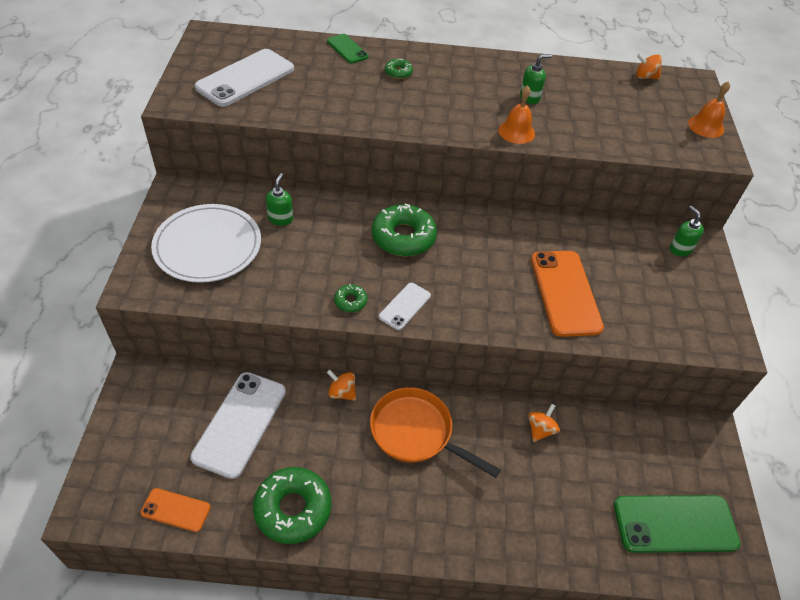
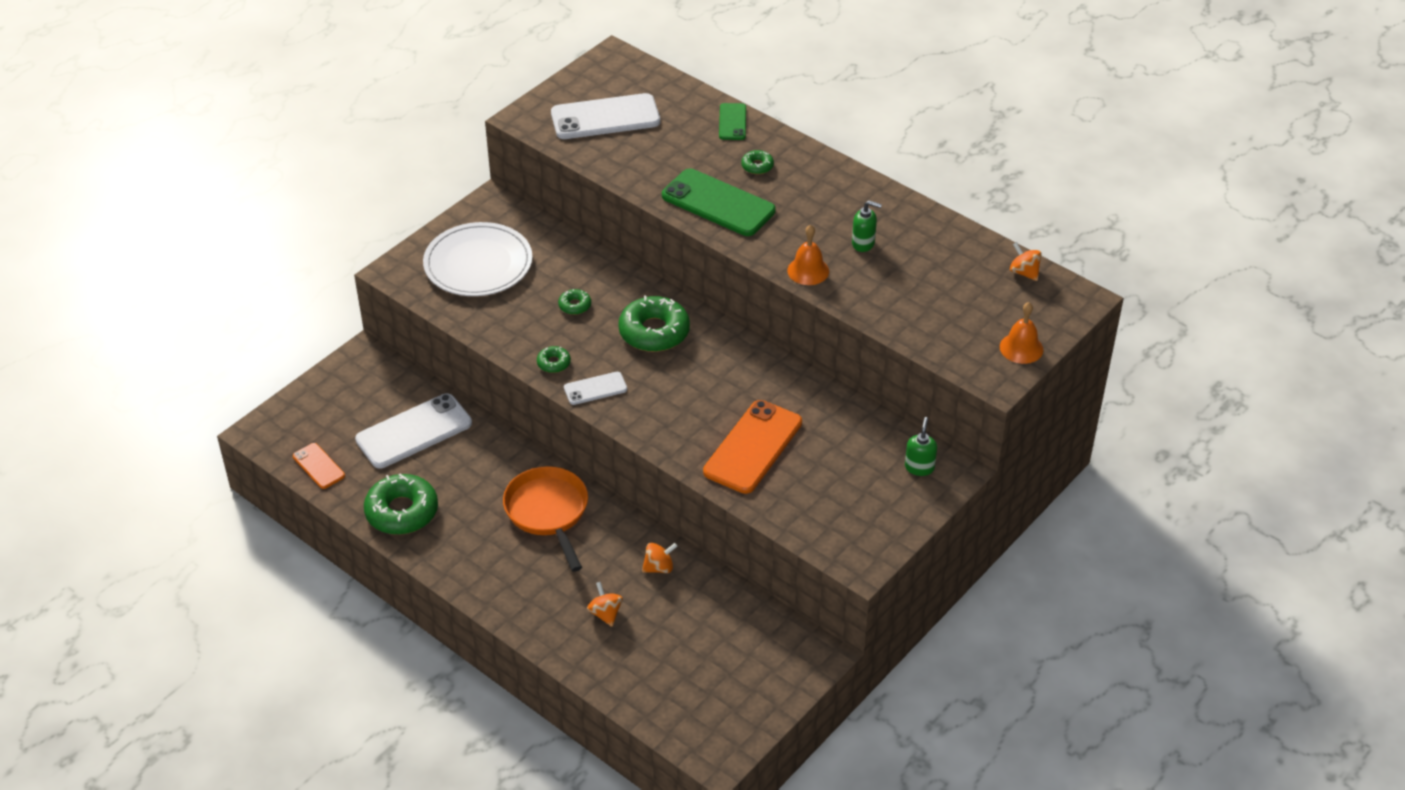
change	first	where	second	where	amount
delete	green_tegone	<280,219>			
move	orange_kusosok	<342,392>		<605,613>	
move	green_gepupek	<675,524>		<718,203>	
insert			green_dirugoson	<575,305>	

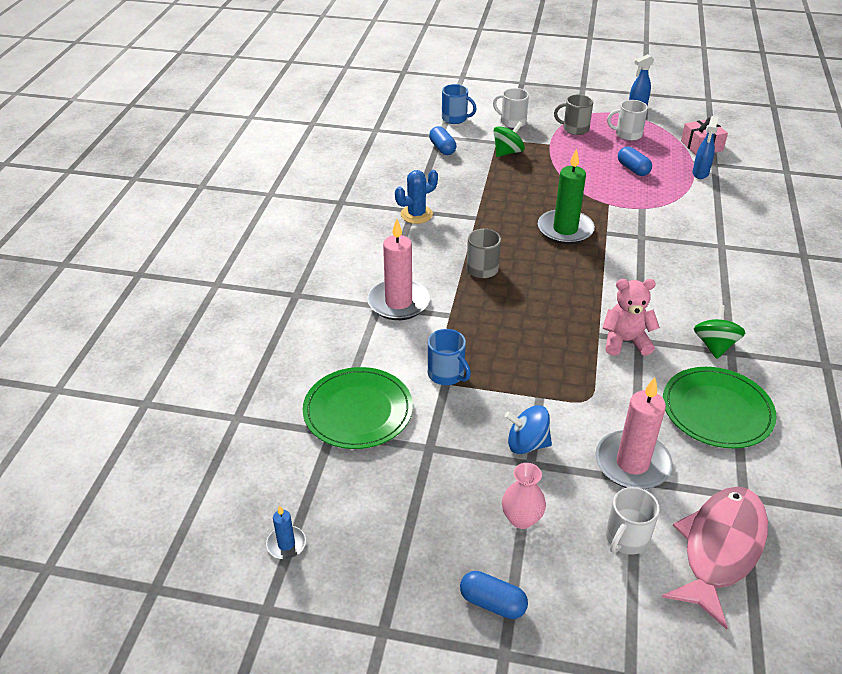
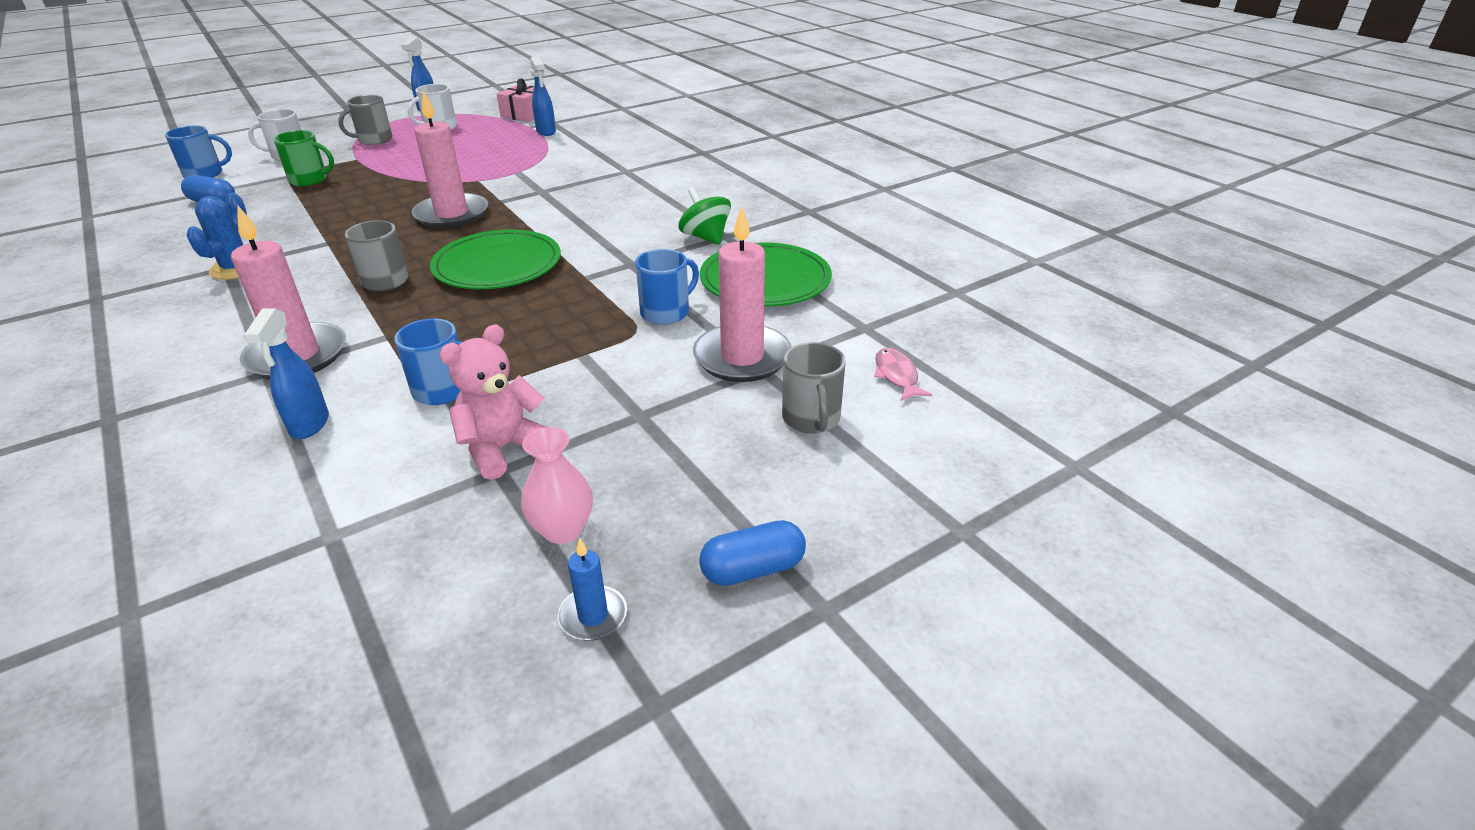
change	first	where	second	where	amount
replace	green_kusosok	<507,152>	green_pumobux	<310,180>	
delete	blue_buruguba	<633,169>			
recolor	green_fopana	<565,230>	pink_fopana	<452,214>	
move	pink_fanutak	<625,341>		<503,448>	
move	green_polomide	<358,411>		<497,265>	
delete	blue_kusosok	<527,444>			
move	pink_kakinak	<521,519>		<562,529>	
resize	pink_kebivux	<720,548>		<896,376>	x0.42
recolor	white_pumobux	<626,538>	grey_pumobux	<811,419>	
move	blue_fopana	<286,544>		<593,616>	
insert			blue_pumobux	<666,312>	
insert			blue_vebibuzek	<309,425>	

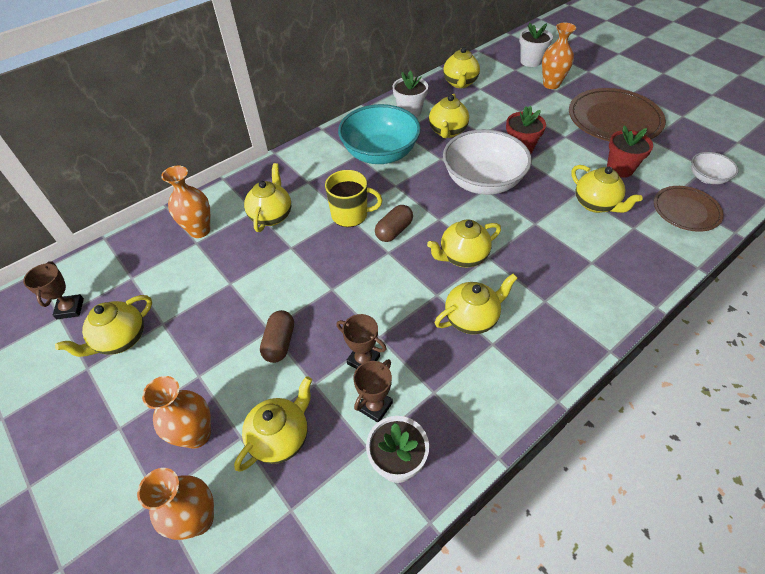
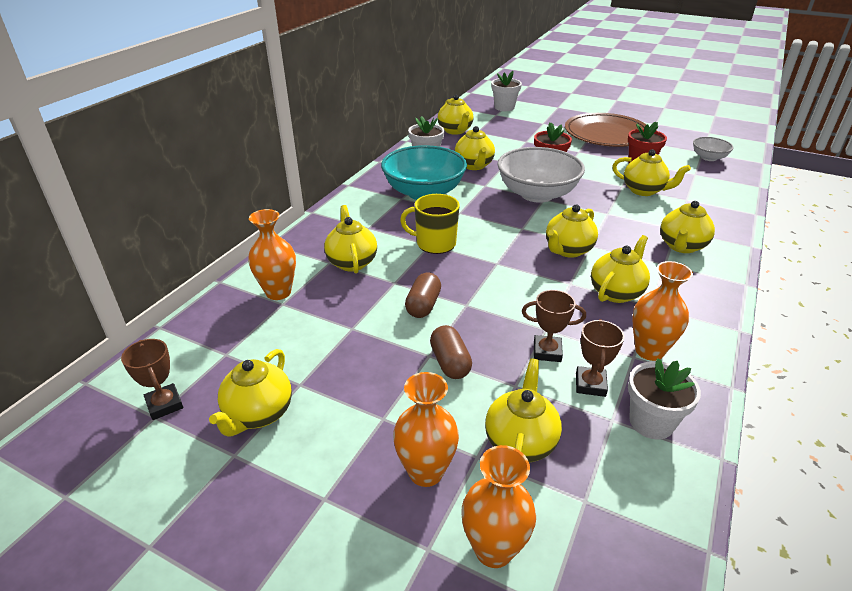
change	first	where	second	where	amount
move	orange_kakinak	<551,84>		<649,351>	
rotate	yellow_pumobux	<350,215>		<435,243>	150 degrees counterclockwise
delete	brown_polomide	<686,211>			
move	brown_buruguba	<394,231>		<423,305>	
insert			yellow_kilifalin	<681,246>	

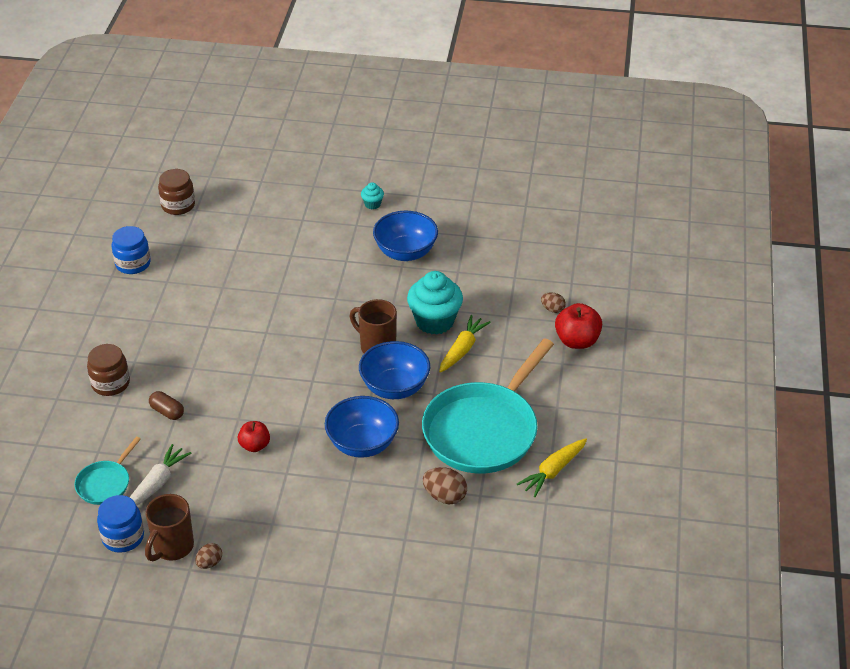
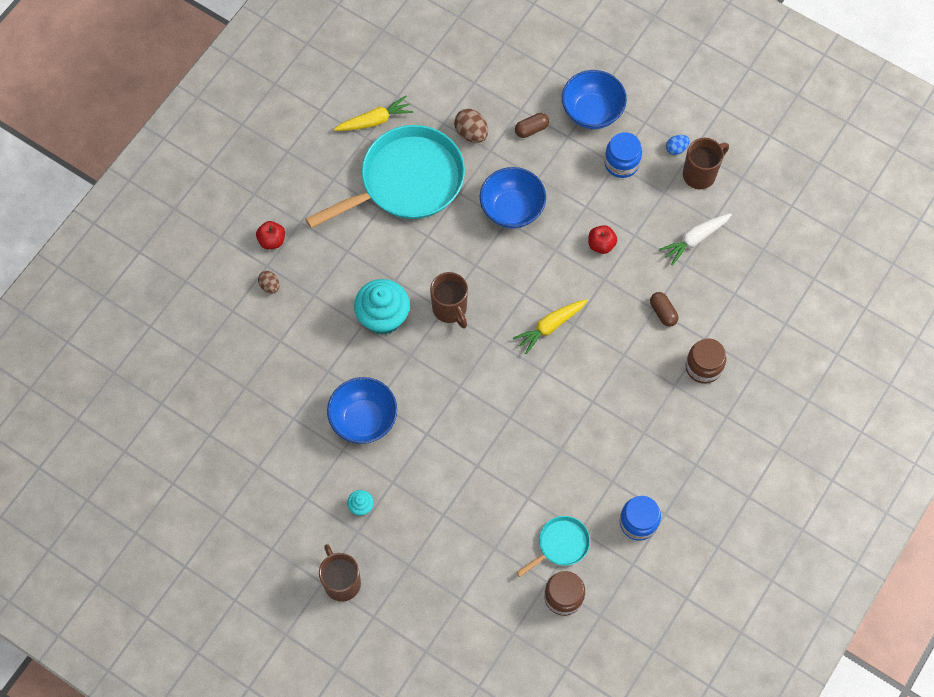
change	first	where	second	where	amount
resize	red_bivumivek	<577,341>		<272,240>	x0.64
move	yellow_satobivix	<462,349>		<550,326>	
move	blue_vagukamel	<394,387>		<592,112>	
move	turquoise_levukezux	<105,483>		<561,544>	
move	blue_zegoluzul	<123,537>		<621,163>	
recolor	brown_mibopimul	<209,563>	blue_mibopimul	<676,149>	
insert			brown_buruguba	<531,129>	
insert			brown_pumobux	<341,581>	

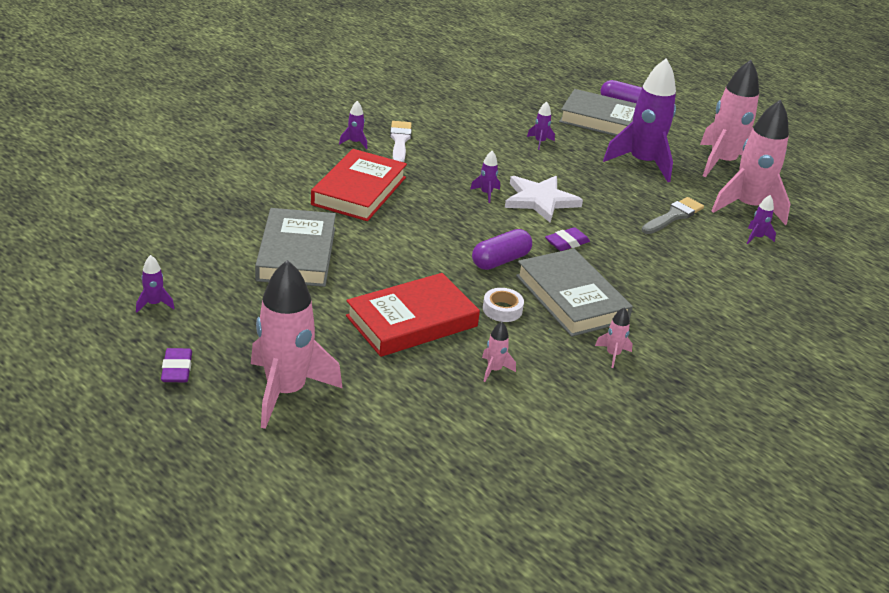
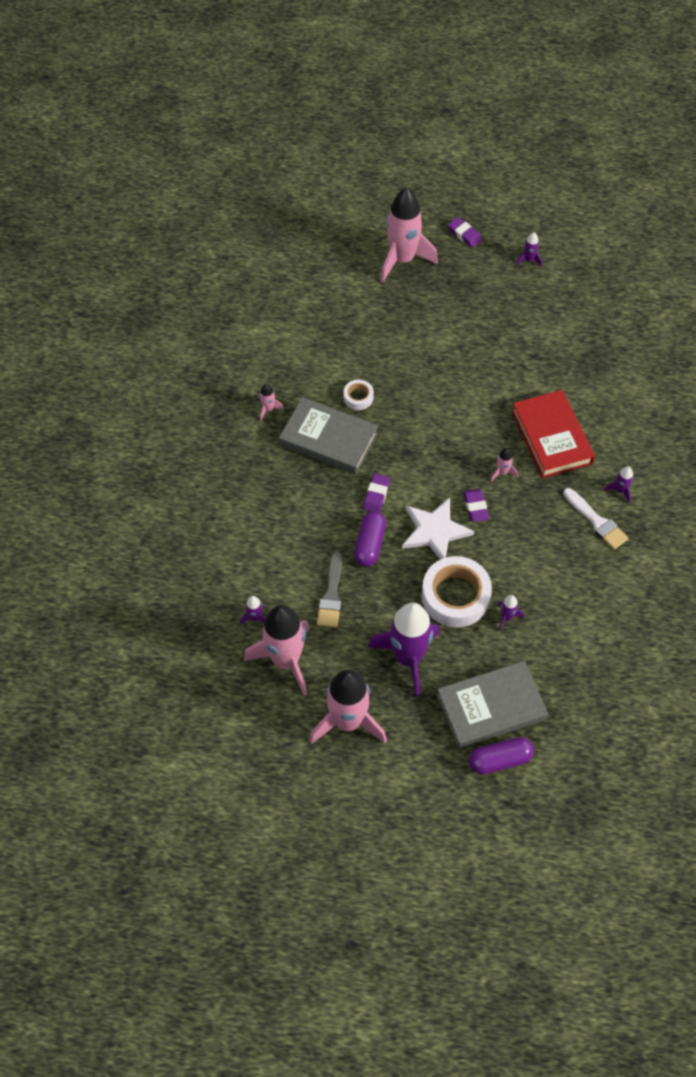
change	first	where	second	where	amount
replace	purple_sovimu	<486,193>	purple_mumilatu	<475,507>	
delete	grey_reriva	<296,254>			
move	purple_buruguba	<500,261>		<369,544>	
delete	red_reriva	<412,321>			
move	pink_sovimu	<494,370>		<502,472>	
insert			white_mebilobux	<455,596>	

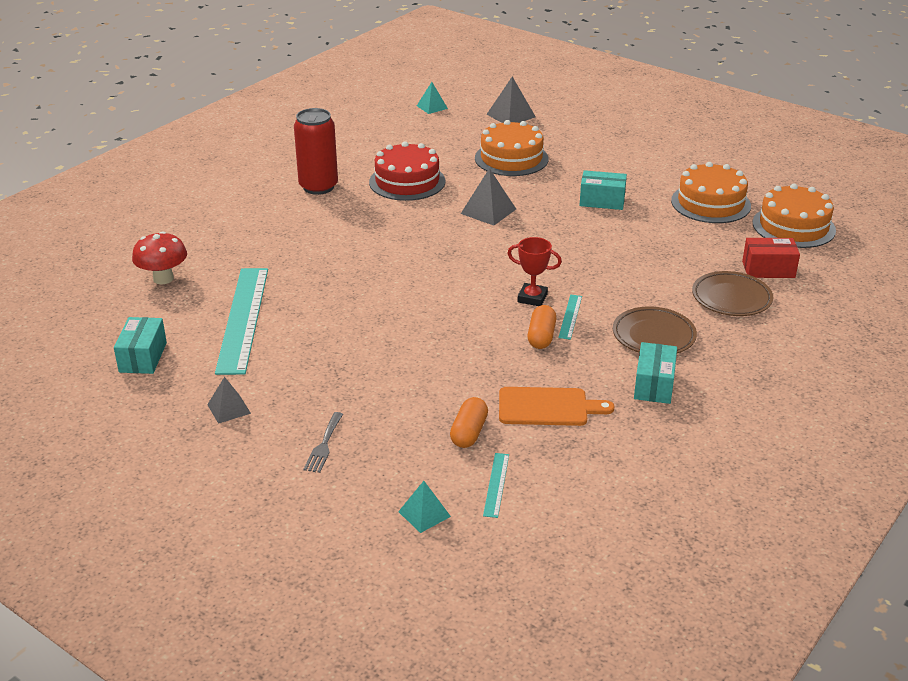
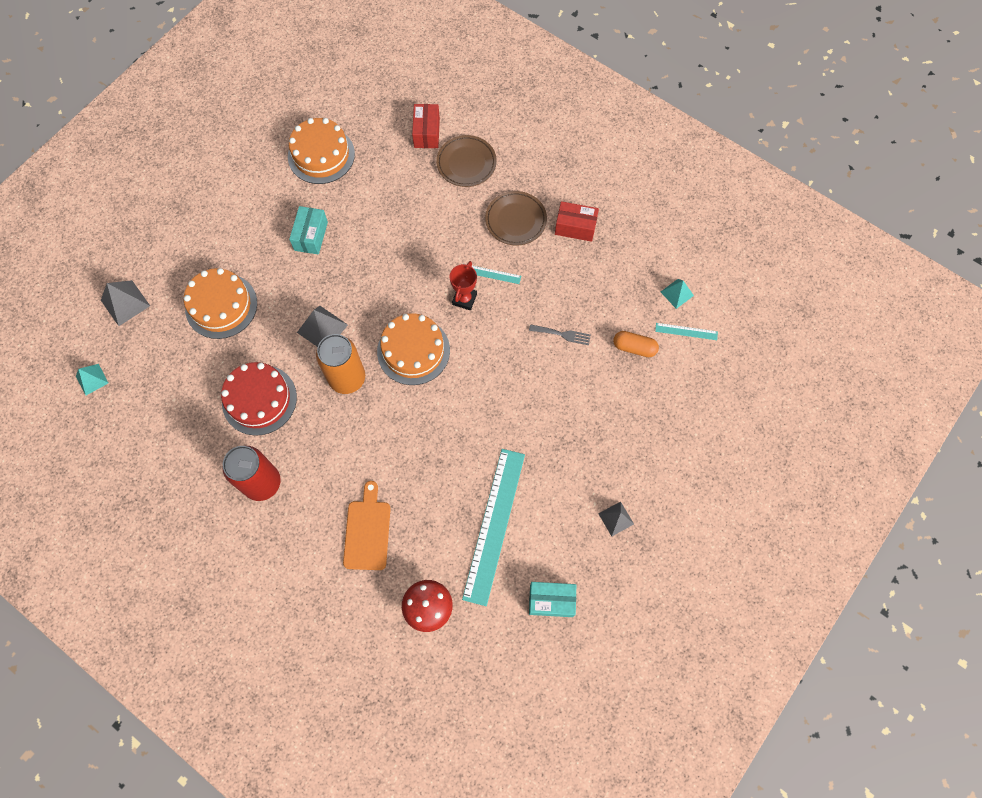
change	first	where	second	where	amount
move	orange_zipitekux	<793,226>		<413,351>	
rotate	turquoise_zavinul	<243,319>		<494,525>	75 degrees counterclockwise
delete	orange_buruguba	<541,336>			
recolor	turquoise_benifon	<654,385>	red_benifon	<575,227>	
move	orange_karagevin	<547,407>		<367,531>	
move	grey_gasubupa	<324,445>		<562,334>	
move	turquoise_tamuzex	<424,514>		<677,293>	
insert			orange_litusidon	<347,378>	

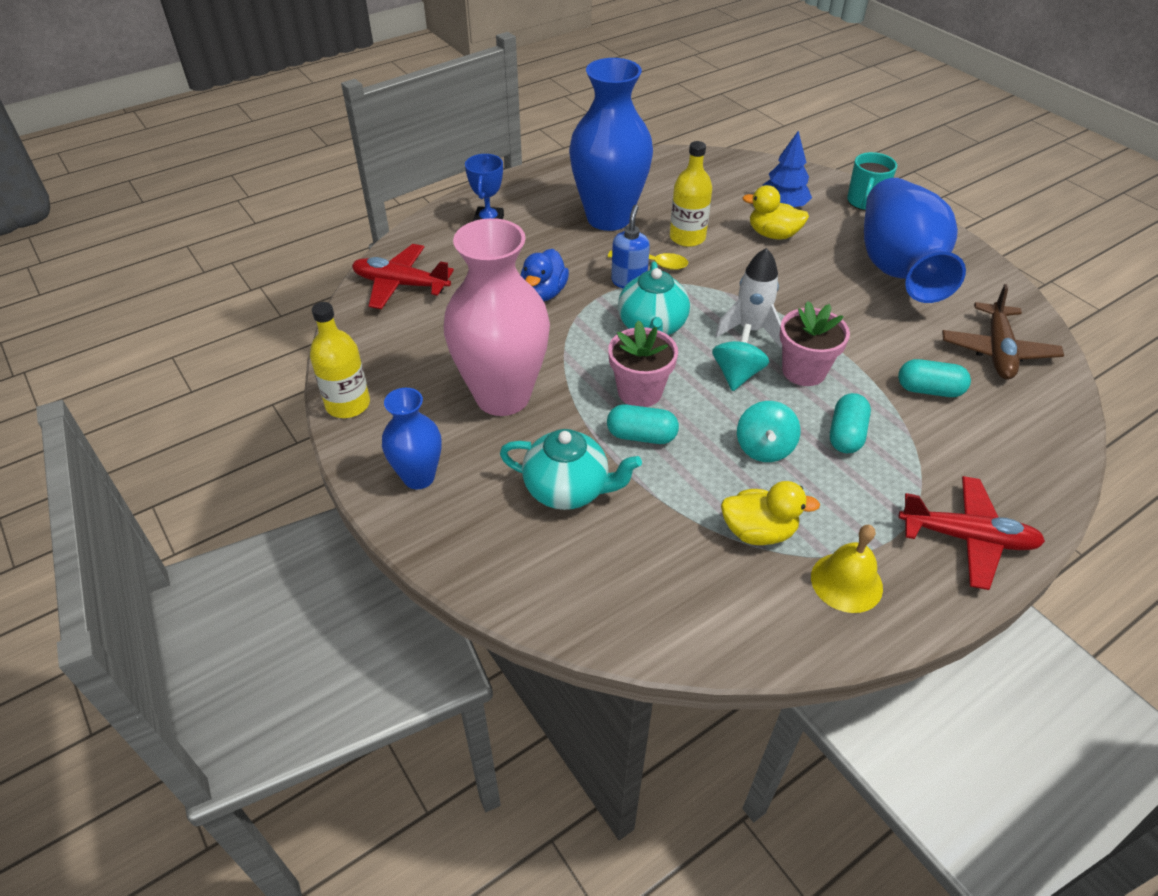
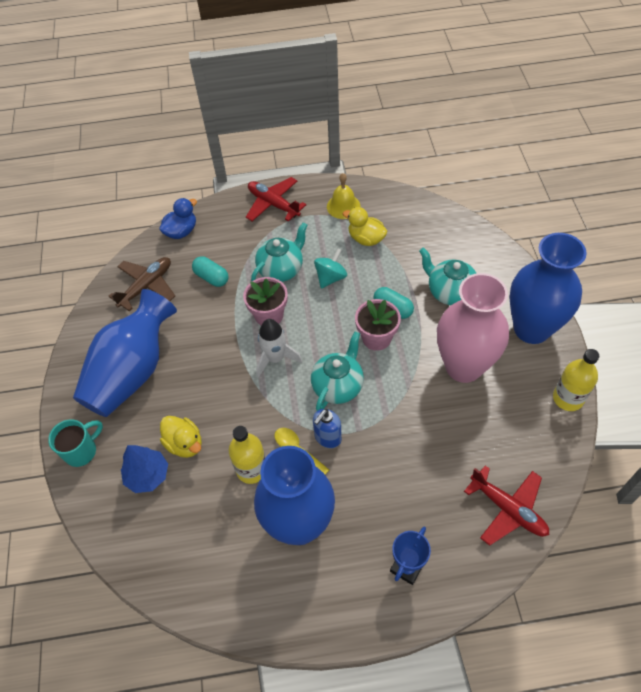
change	first	where	second	where	amount
move	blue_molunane	<544,293>		<181,231>	
delete	turquoise_kusosok	<737,374>			
resize	blue_kakinak	<419,477>		<531,329>	x1.88
replace	turquoise_buruguba	<846,435>	turquoise_kilifalin	<281,269>	

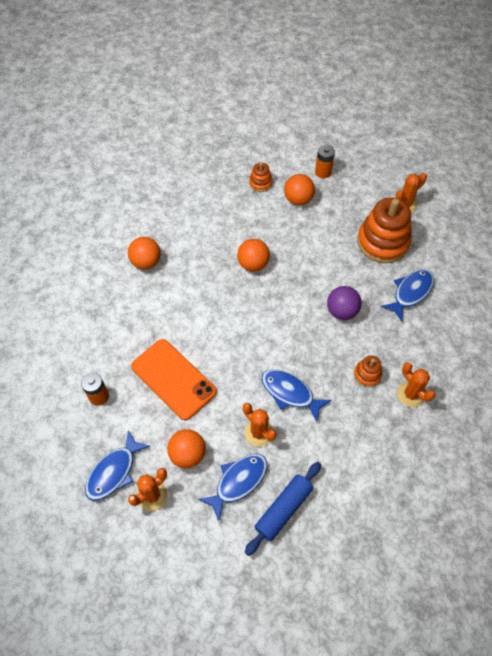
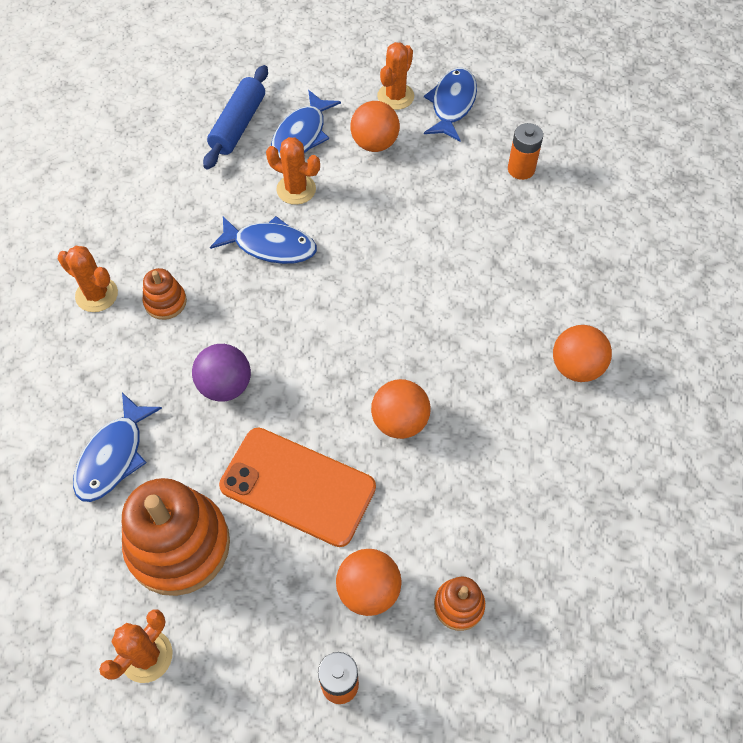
change	first	where	second	where	amount
move	orange_gepupek	<173,379>		<298,486>	

